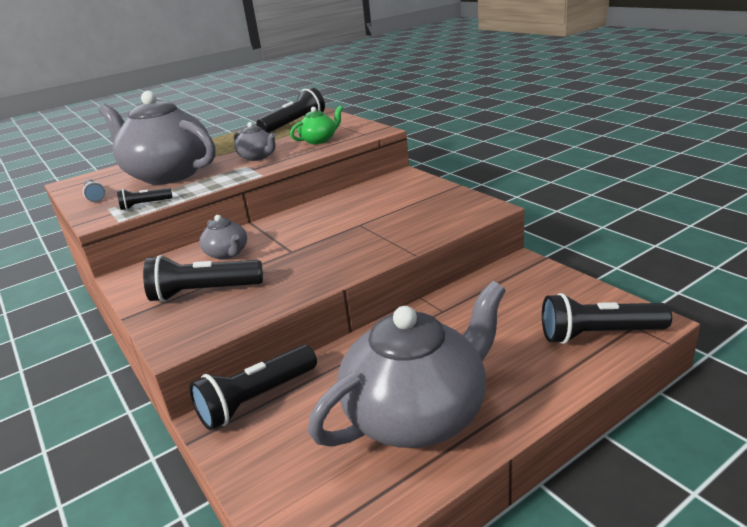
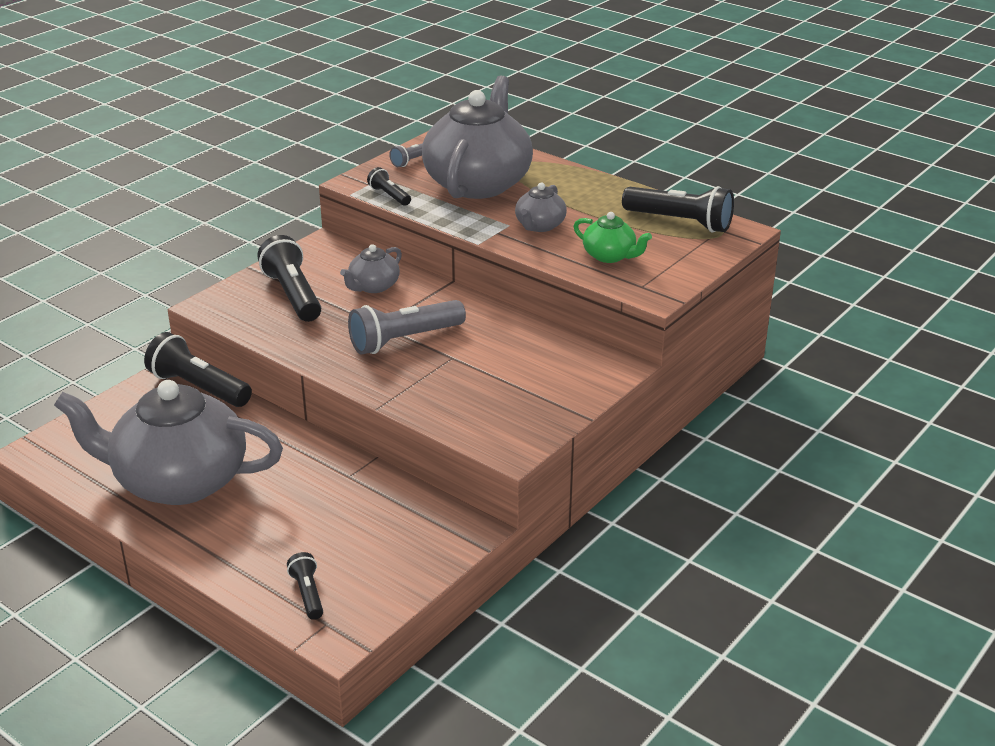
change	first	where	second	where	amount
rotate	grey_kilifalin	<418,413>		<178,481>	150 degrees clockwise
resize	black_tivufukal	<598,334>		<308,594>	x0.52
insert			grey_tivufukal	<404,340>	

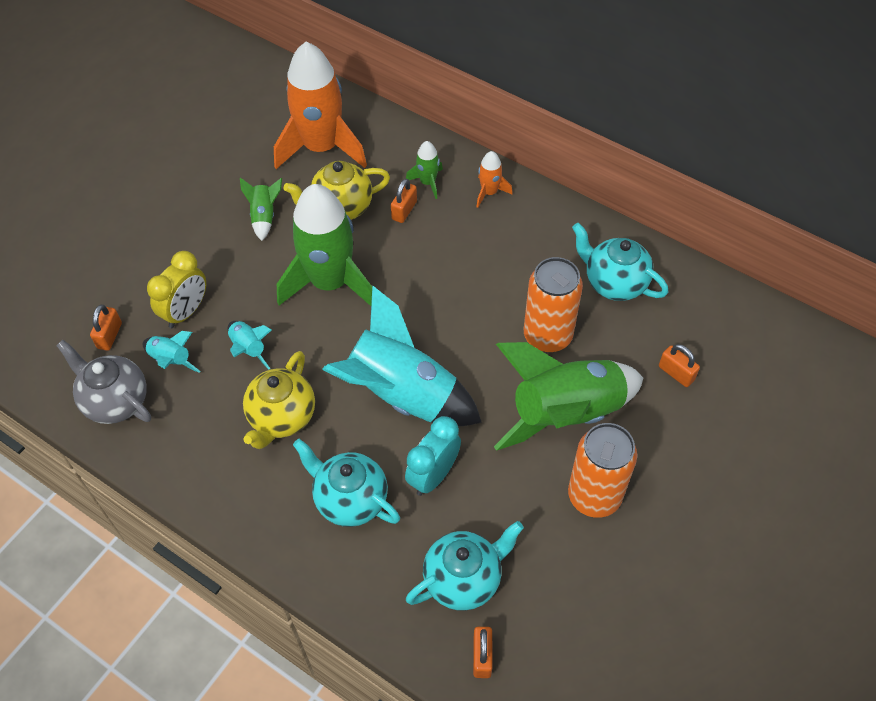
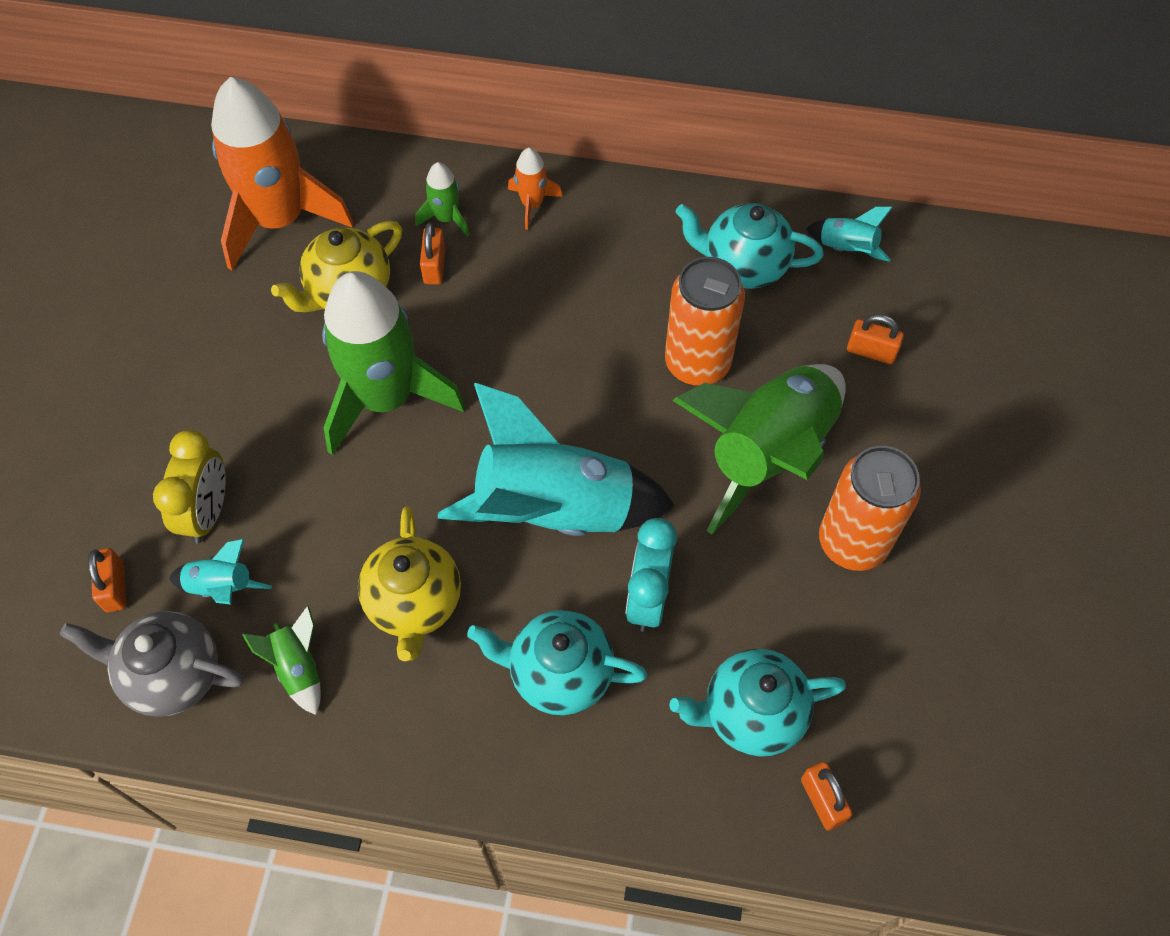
change	first	where	second	where	amount
move	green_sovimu	<264,216>		<298,667>	
move	turquoise_sovimu	<248,349>		<846,249>	
rotate	turquoise_kilifalin	<463,579>		<751,714>	135 degrees counterclockwise

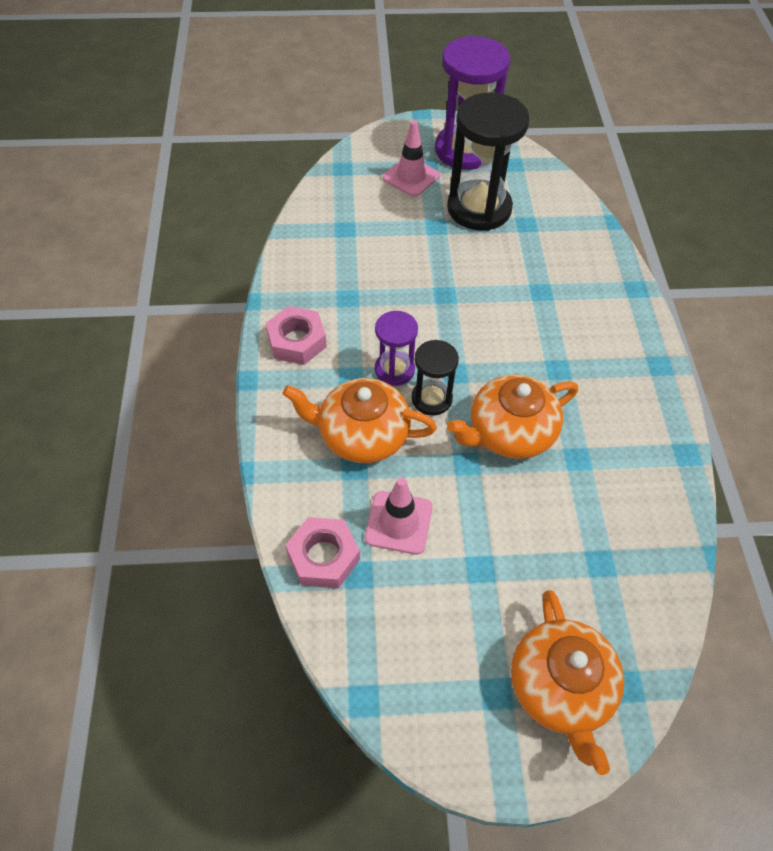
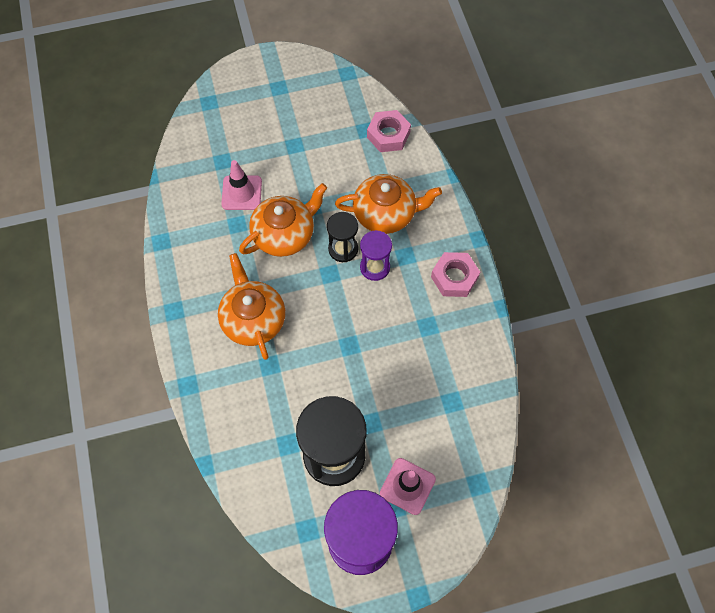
change	first	where	second	where	amount
move	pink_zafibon	<398,522>		<241,193>	
move	orange_kilifalin	<561,688>		<253,319>	

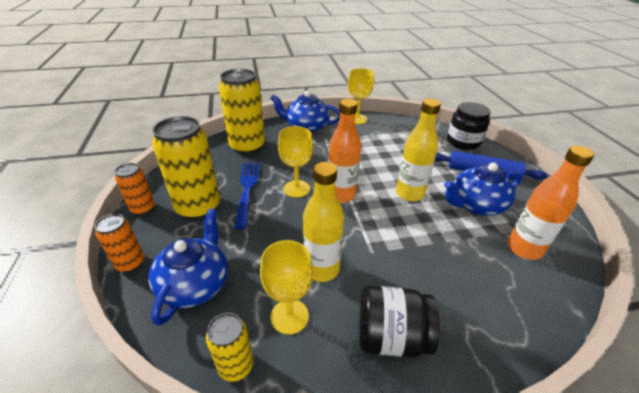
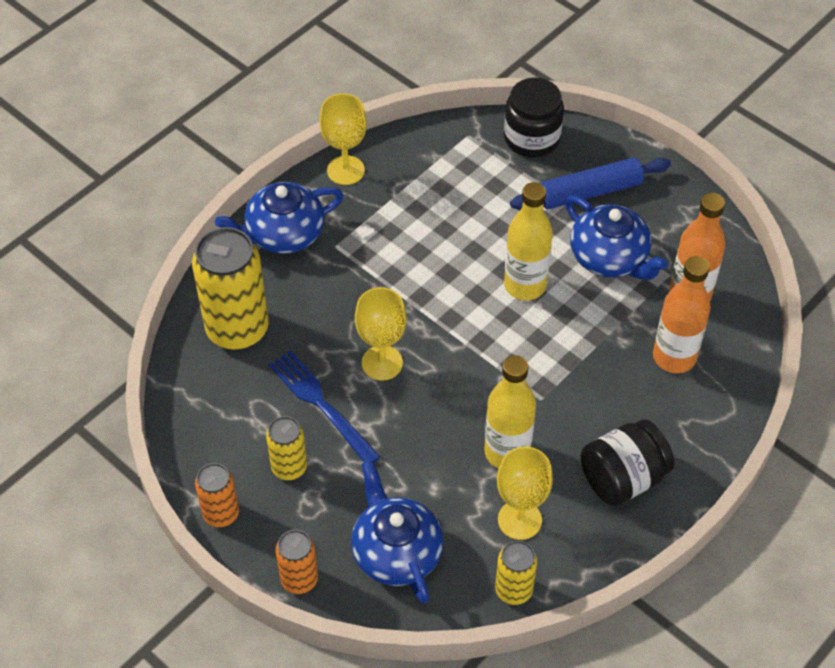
change	first	where	second	where	amount
move	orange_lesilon	<341,194>		<674,357>	
resize	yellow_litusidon	<198,207>		<289,467>	x0.53
rotate	blue_kilifalin	<475,205>		<610,258>	75 degrees counterclockwise

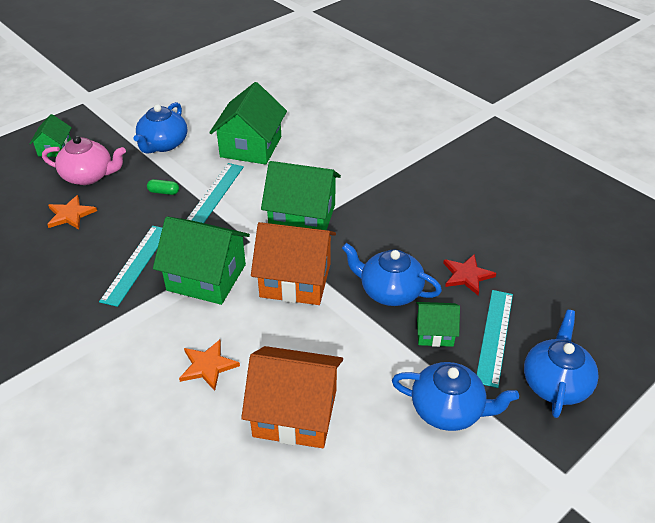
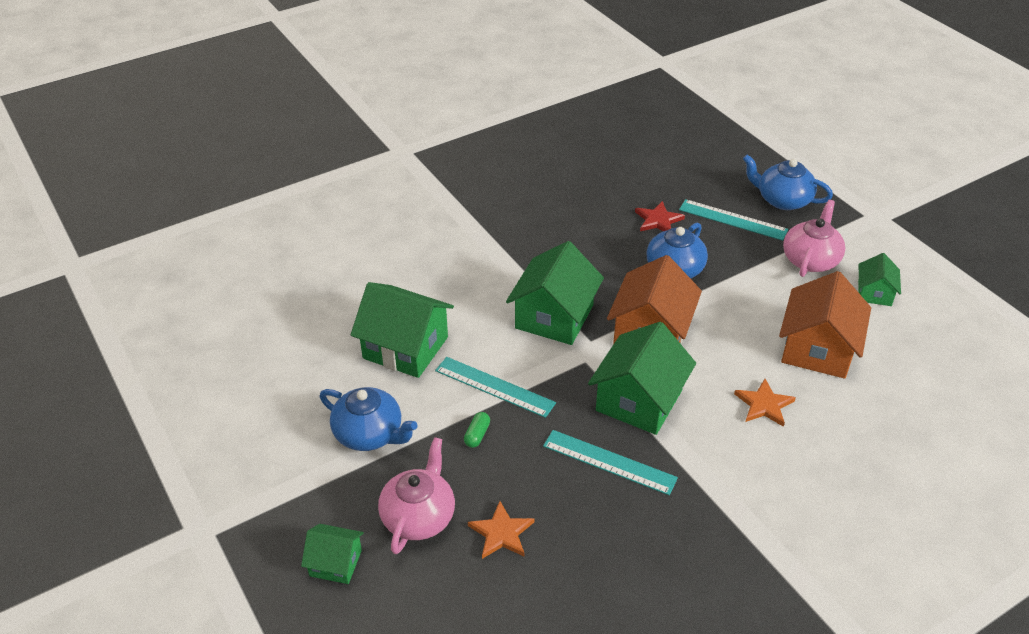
change	first	where	second	where	amount
move	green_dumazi	<435,332>		<874,293>	
recolor	blue_kilifalin	<448,410>	pink_kilifalin	<810,260>	

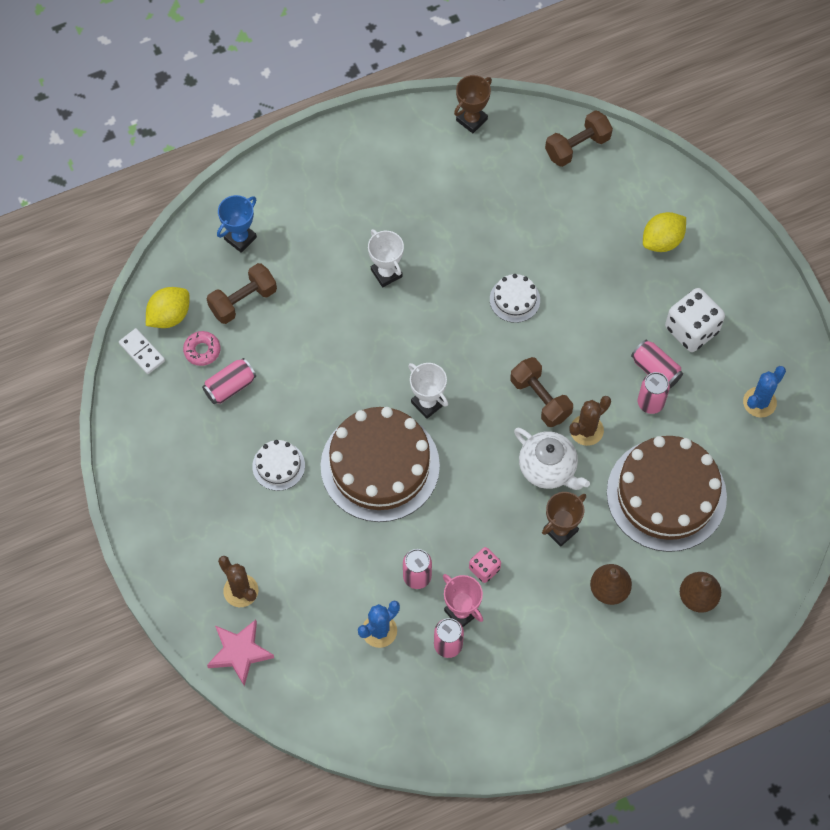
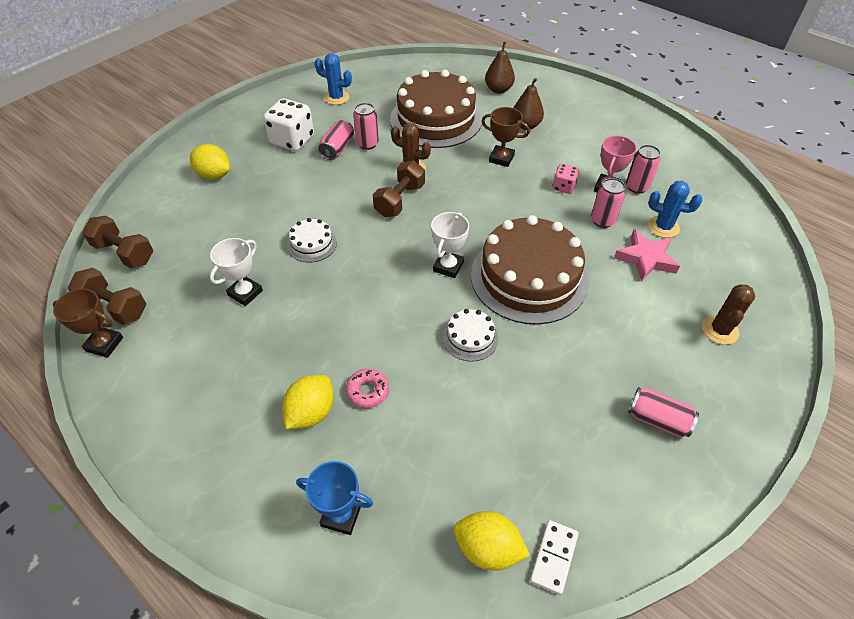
change	first	where	second	where	amount
move	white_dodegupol	<386,273>		<245,293>	
move	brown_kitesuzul	<243,301>		<114,307>	
move	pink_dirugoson	<202,350>		<367,391>	
move	pink_litusidon	<230,386>		<658,420>	
delete	white_kilifalin	<548,468>			
move	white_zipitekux	<278,466>		<470,338>	
move	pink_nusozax	<239,652>		<646,259>	
insert			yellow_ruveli	<311,412>	

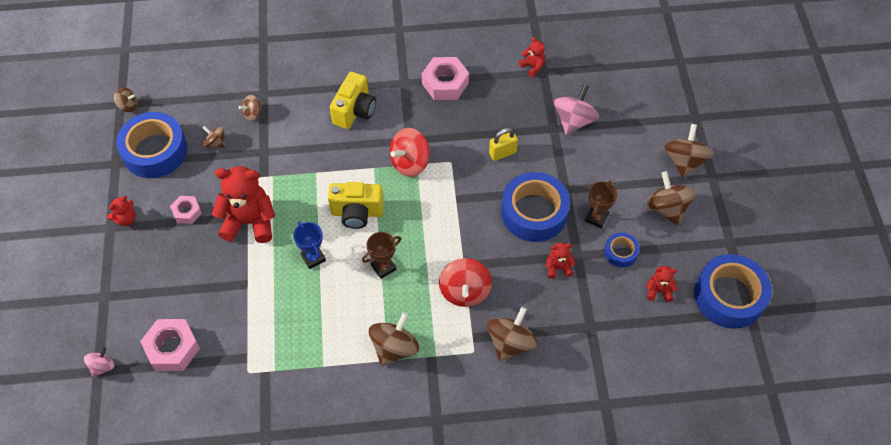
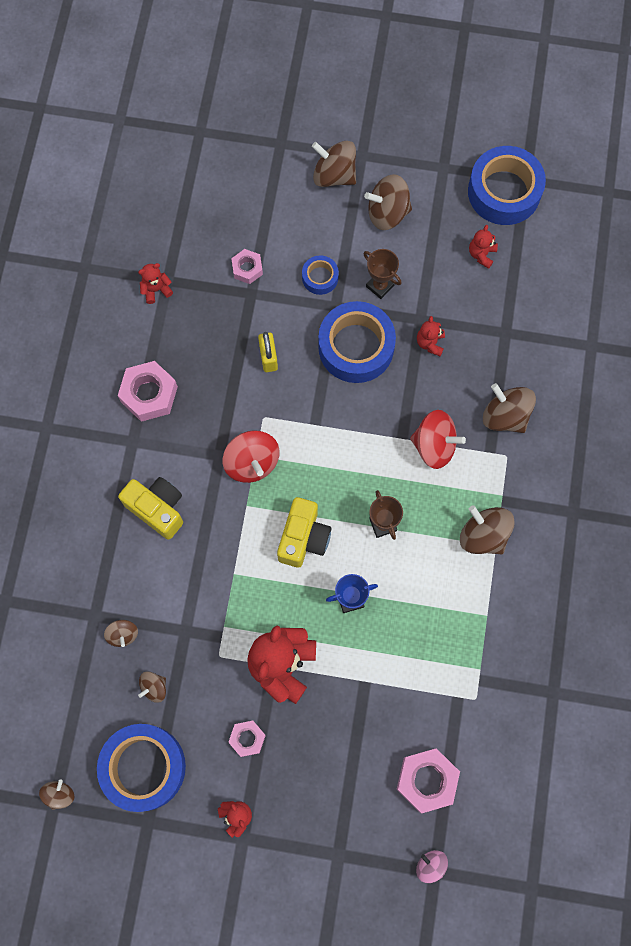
change	first	where	second	where	amount
replace	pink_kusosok	<574,121>	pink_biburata	<247,269>	
move	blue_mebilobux	<620,252>		<320,277>	

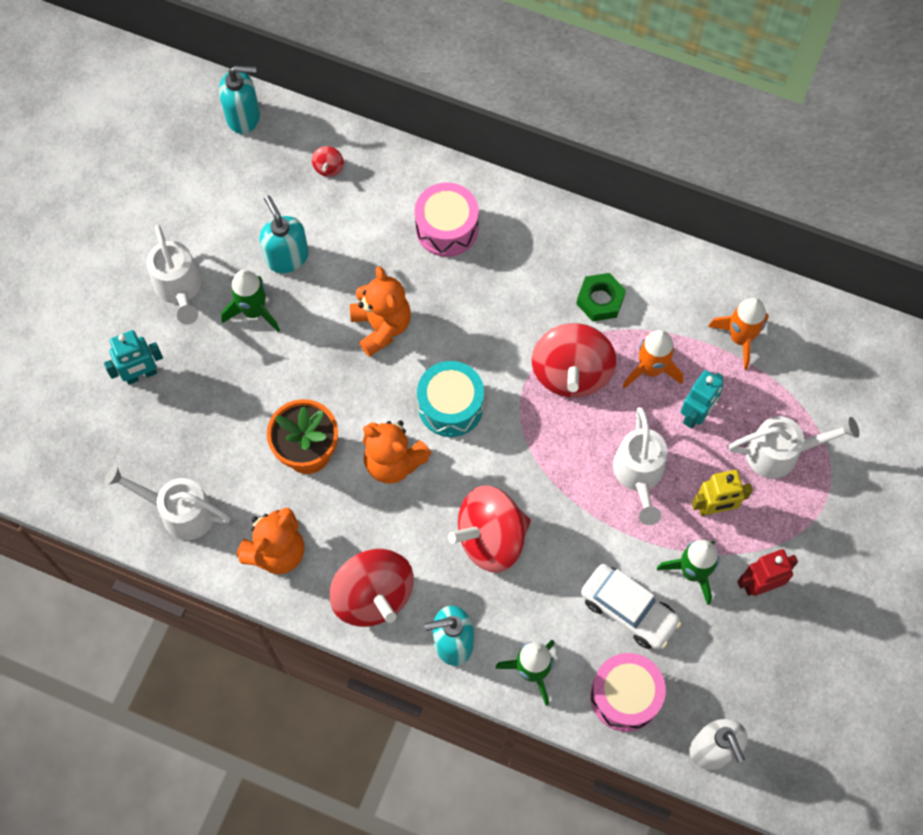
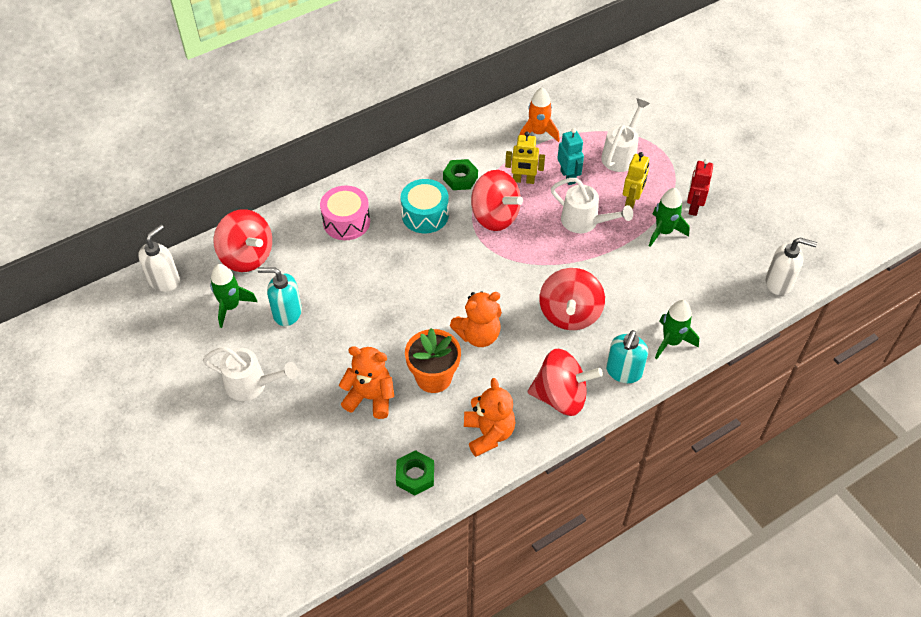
change	first	where	second	where	amount
recolor	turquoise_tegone	<243,116>	white_tegone	<164,280>	
resize	red_kusosok	<329,168>		<247,256>	x2.42
move	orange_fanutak	<381,326>		<370,397>	
move	green_sovimu	<254,311>		<231,306>	
delete	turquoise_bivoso	<141,375>			
replace	orange_sovimu	<650,369>	yellow_bivoso	<523,180>	
move	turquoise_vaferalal	<450,406>		<425,215>	
replace	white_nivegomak	<180,512>	green_biburata	<415,475>	
delete	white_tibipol	<629,610>			
delete	pink_vaferalal	<625,696>			

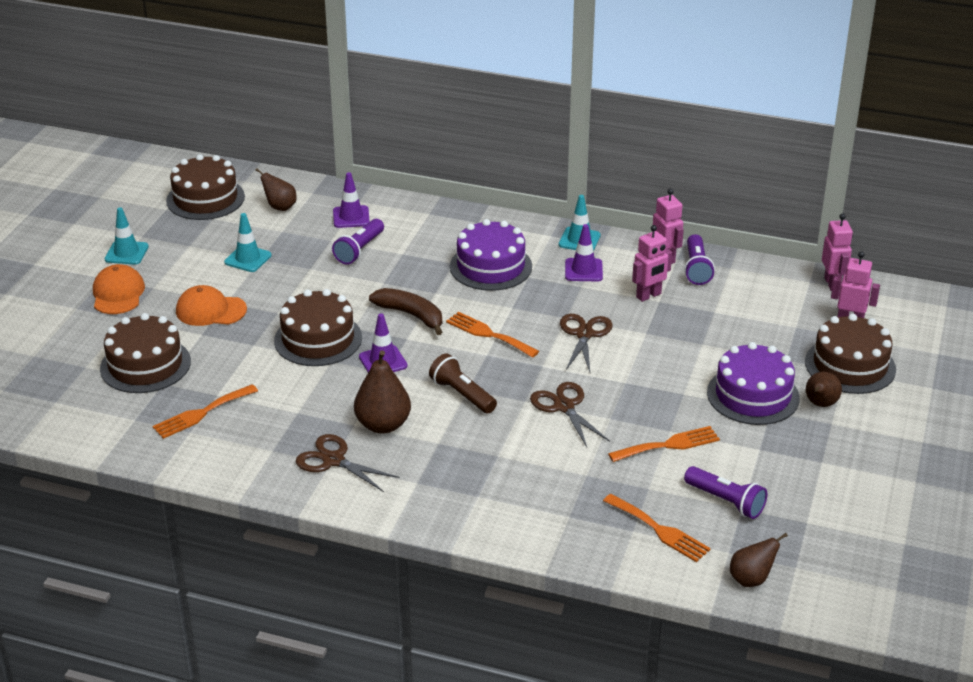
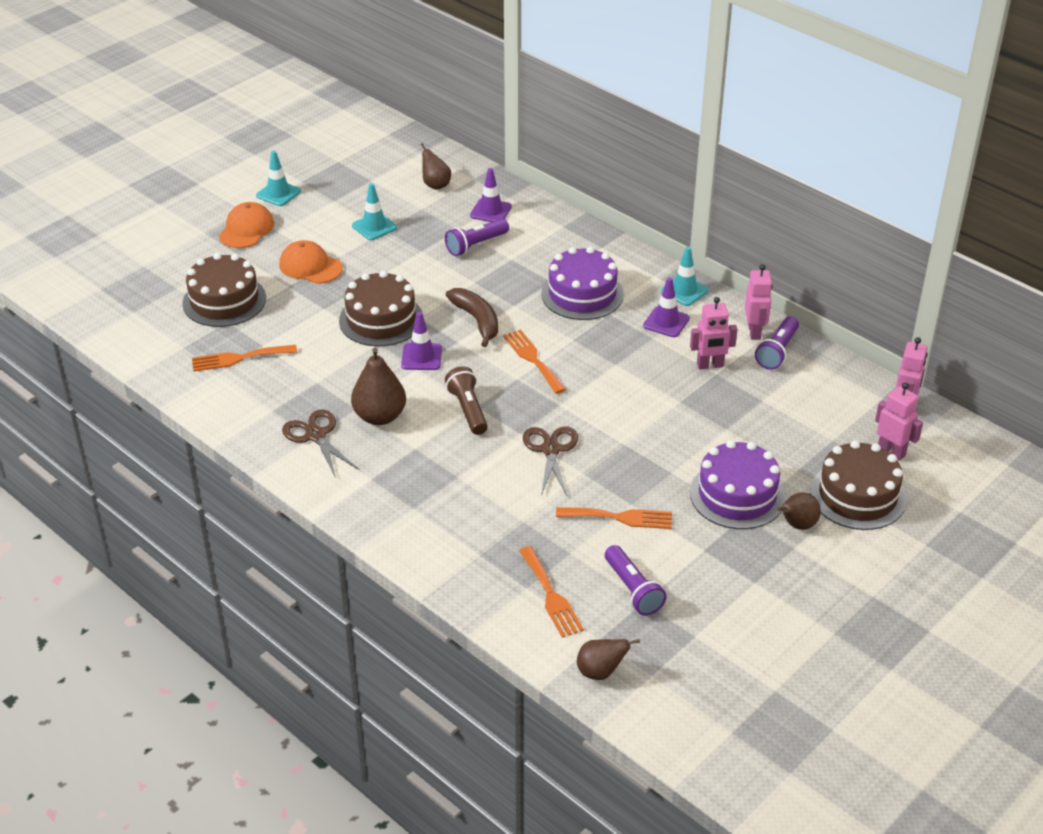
change	first	where	second	where	amount
delete	brown_zipitekux	<205,198>			
delete	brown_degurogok	<584,334>			

